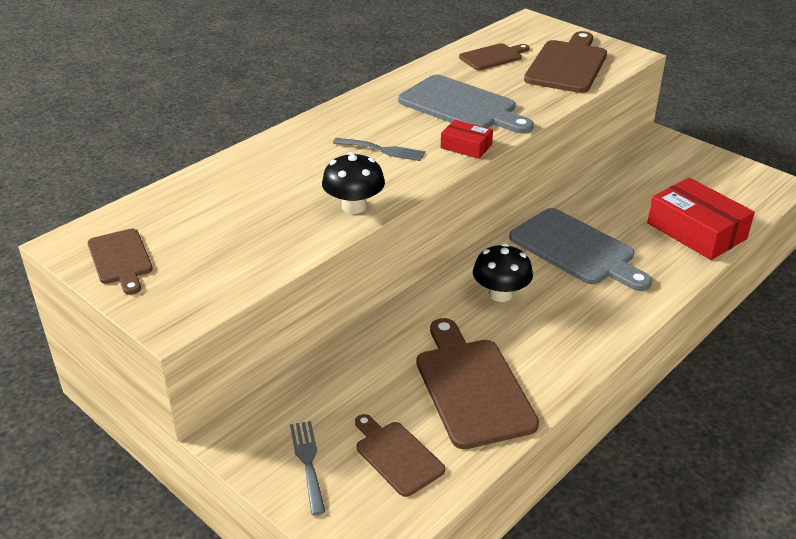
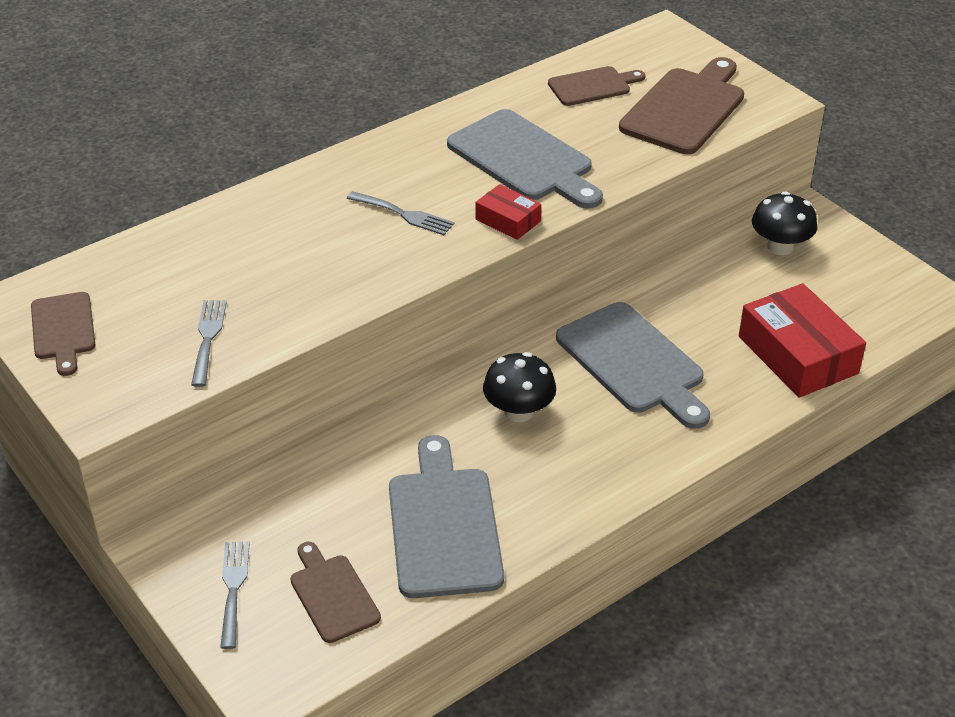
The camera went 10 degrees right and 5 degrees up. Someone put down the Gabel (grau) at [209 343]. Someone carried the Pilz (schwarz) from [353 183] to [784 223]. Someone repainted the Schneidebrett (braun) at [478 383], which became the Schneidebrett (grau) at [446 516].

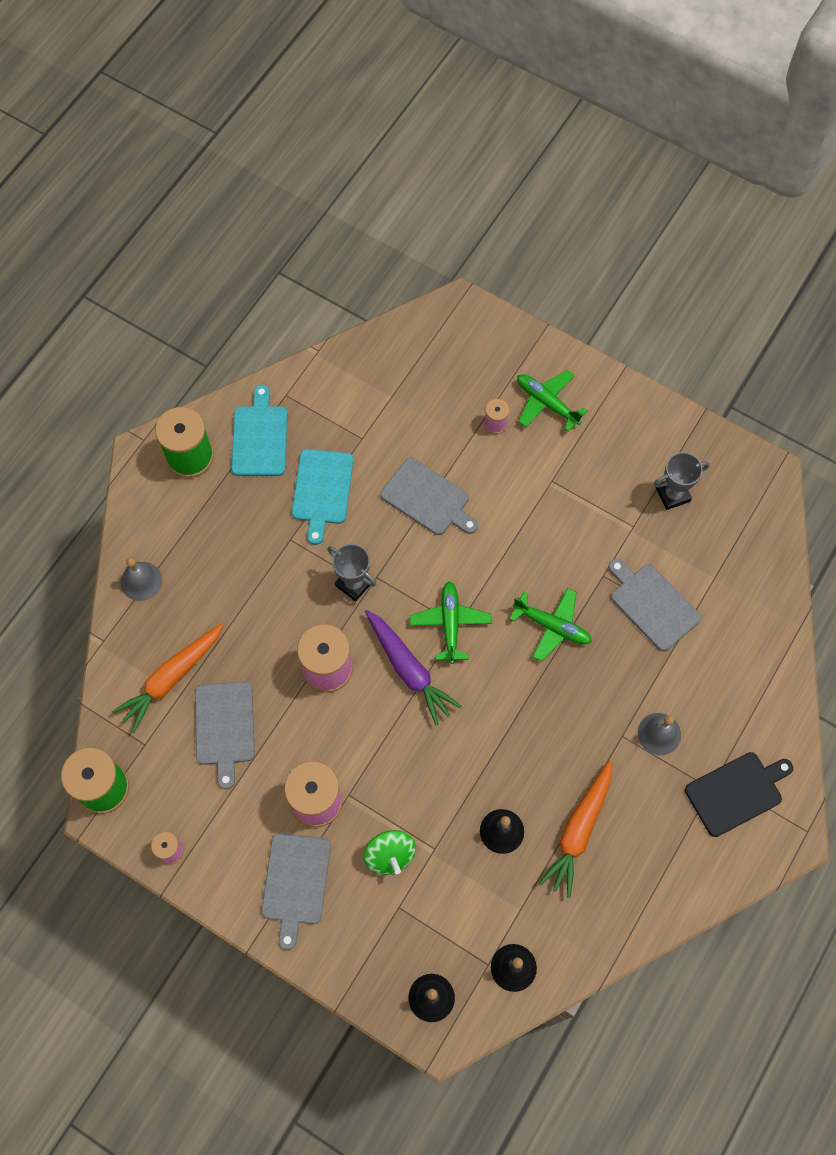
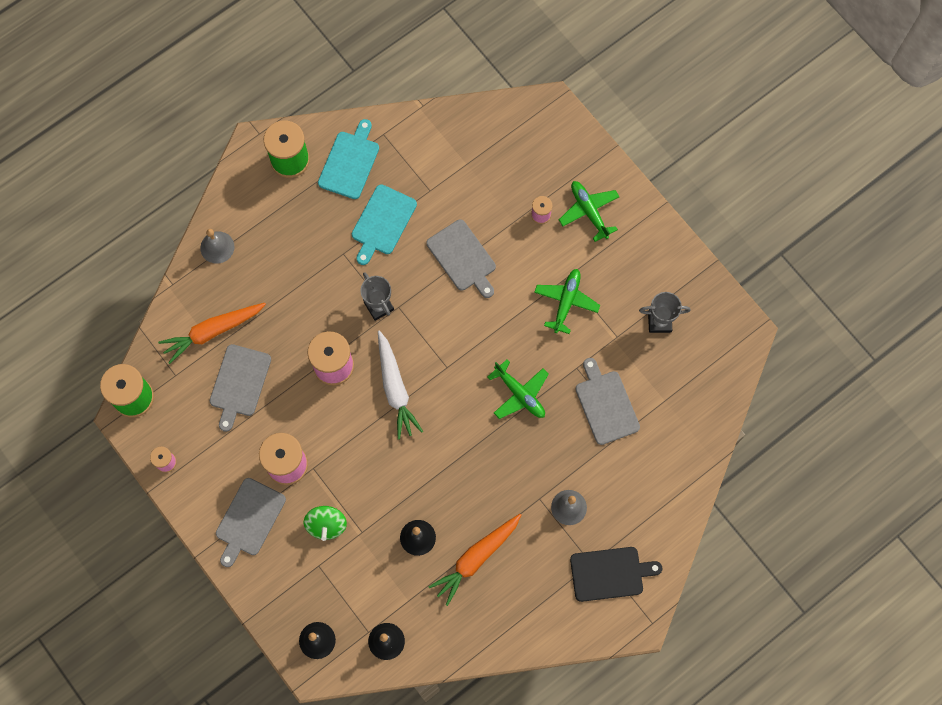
The camera went 20 degrees right and 5 degrees up. Someone carried the Flugzeug (grün) from [451 622] to [567 301]. Someone repainted the Karotte (lila) at [413 667], which became the Karotte (weiß) at [400 385].

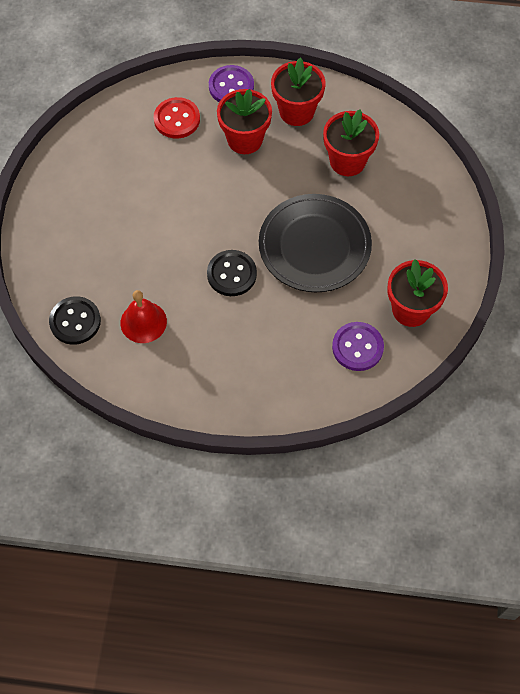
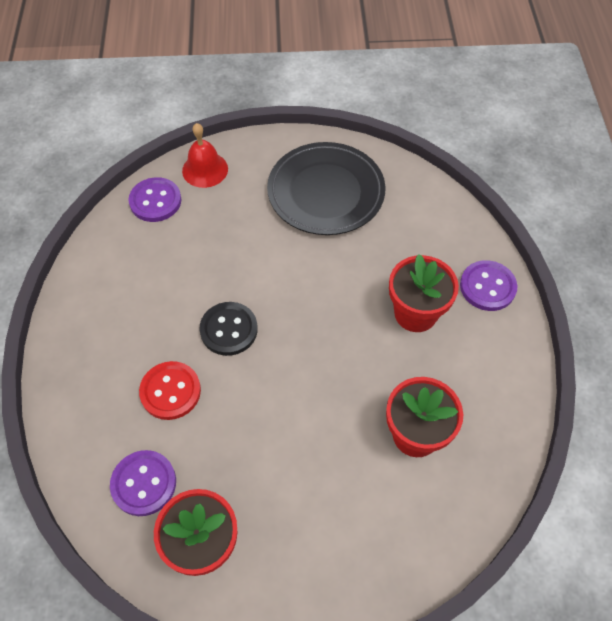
The camera went 80 degrees right and 5 degrees down. Someone took away the Blumentopf (rot) at [298 92]. Someone carried the Glocke (rot) from [143 316] to [205 155]. Someone carried the Knopf (rot) from [177 117] to [170 390]. Someone carried the Teller (schwarz) from [315 243] to [326 188]. Someone repainted the Knopf (schwarz) at [75 320], which became the Knopf (lila) at [154 199].

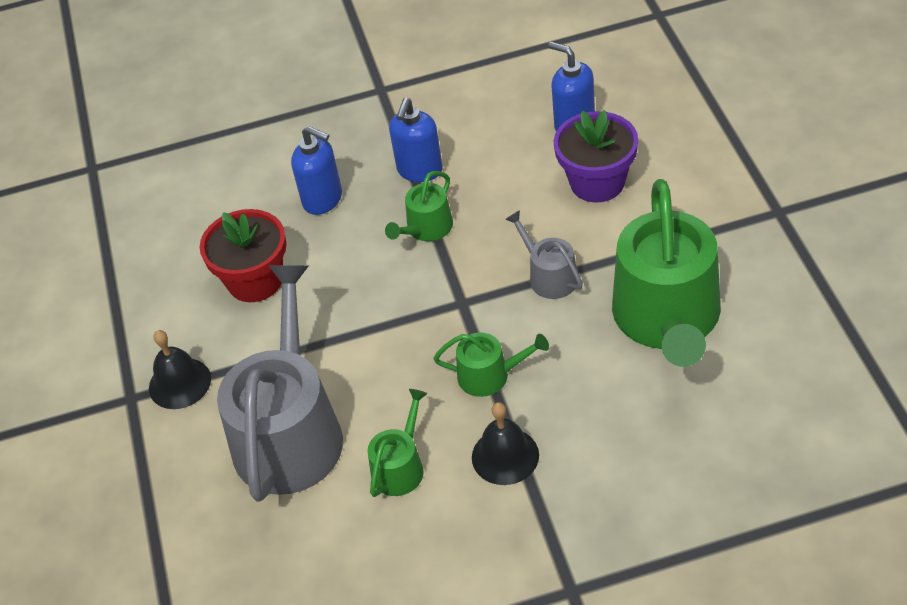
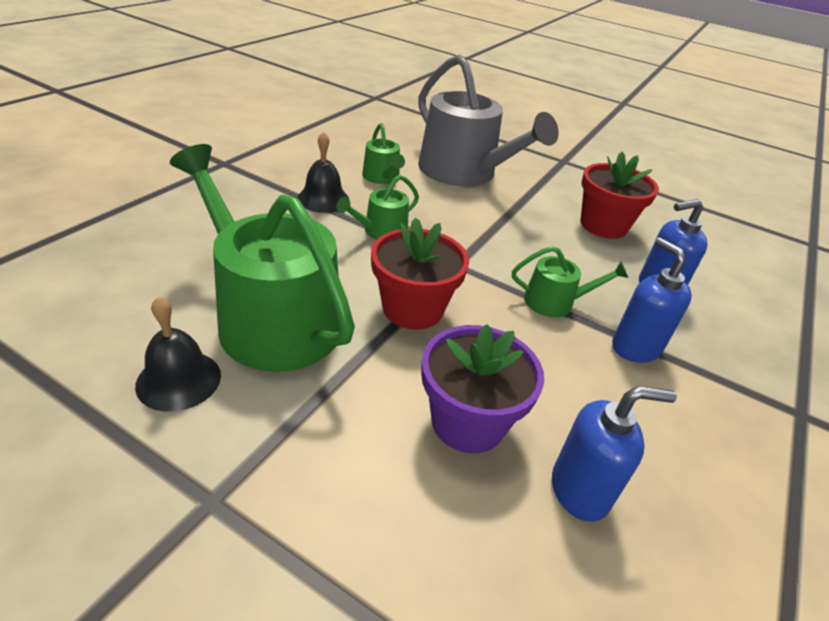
The camera went 125 degrees right and 10 degrees down. Someone carried the Glocke (schwarz) from [180 369] to [178 354]. Someone swapped the Gießkanne (grau) at [544 254] for the Blumentopf (rot) at [420 274]. Someone rotated the Gießkanne (grün) at [419 206] by 105 degrees clockwise.

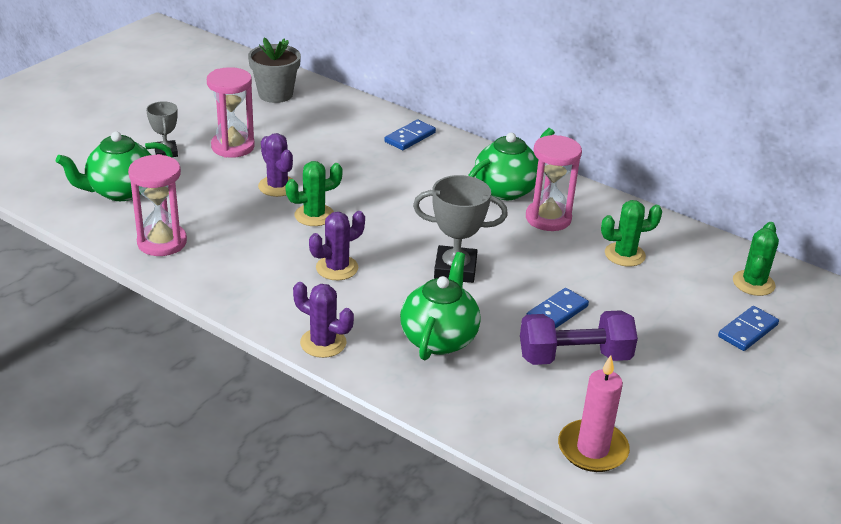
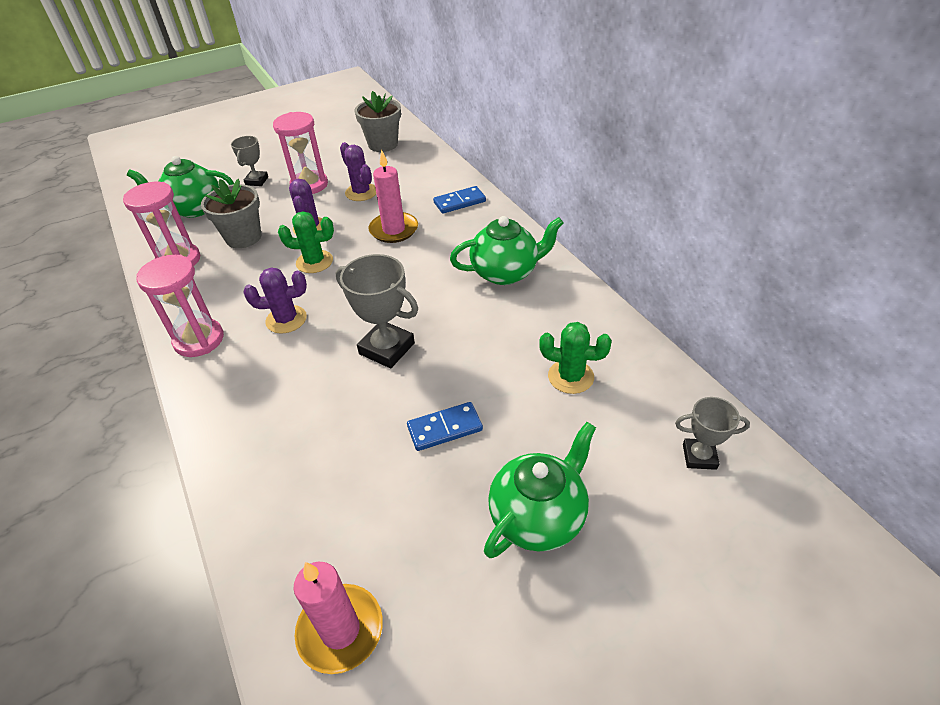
The camera went 30 degrees right and 10 degrees up. Someone took away the Hantel (lila) at [579 337]. Someone took away the Dominostein (blau) at [748 328]. Someone put down the Blumentopf (grau) at [231 213]. Someone put down the Kerze (rosa) at [393 196]. Someone carried the Kaktus (lila) from [323 320] to [358 171]. Someone carried the Teekanne (grün) from [440 306] to [540 490]. Someone carried the Sanduhr (rosa) from [554 183] to [180 306]. Someone swapped the Kaktus (grün) at [756 259] for the Pokal (grau) at [712 433].

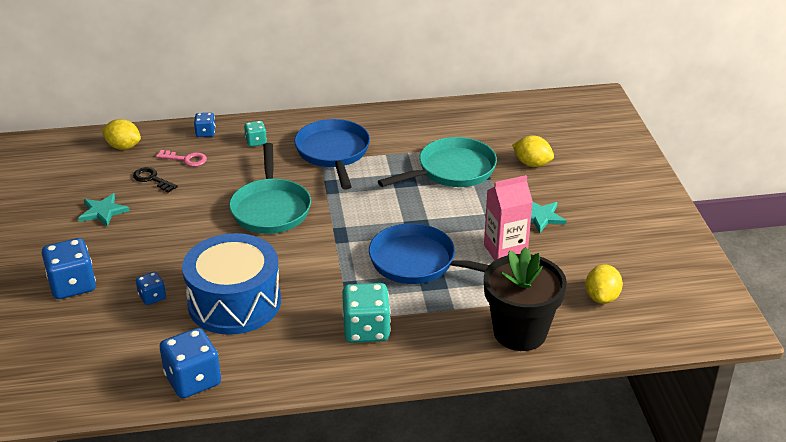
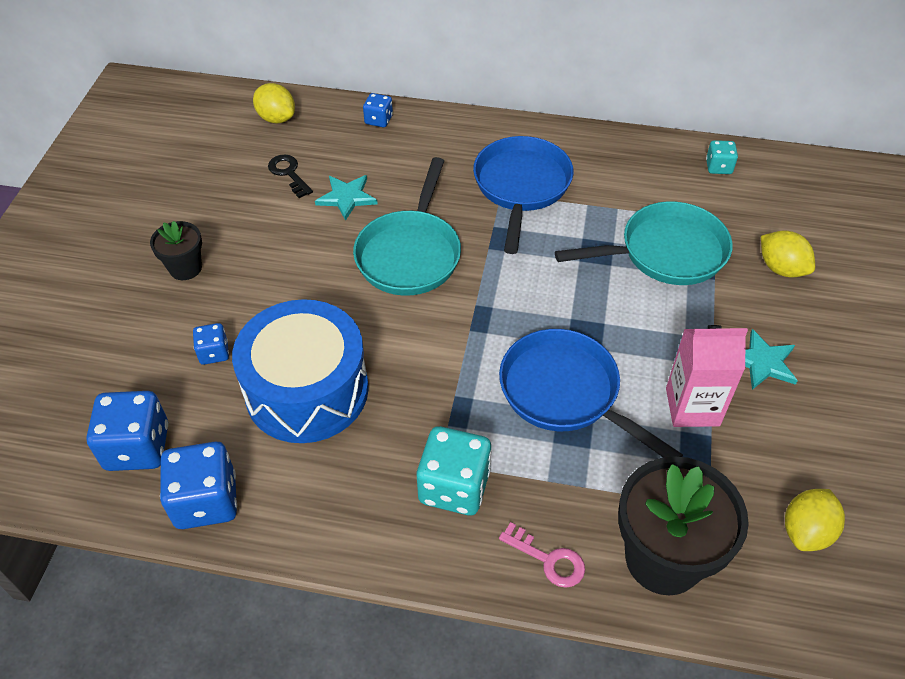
The camera went 20 degrees right and 15 degrees up. Someone put down the Blumentopf (schwarz) at [176 250]. Someone carried the Spielwürfel (blau) from [69 268] to [127 431]. Someone carried the Stern (türkis) from [104 210] to [346 198]. Someone carried the Schlüssel (rosa) from [181 158] to [542 555]. Someone carried the Spielwürfel (türkis) from [255 134] to [722 157].

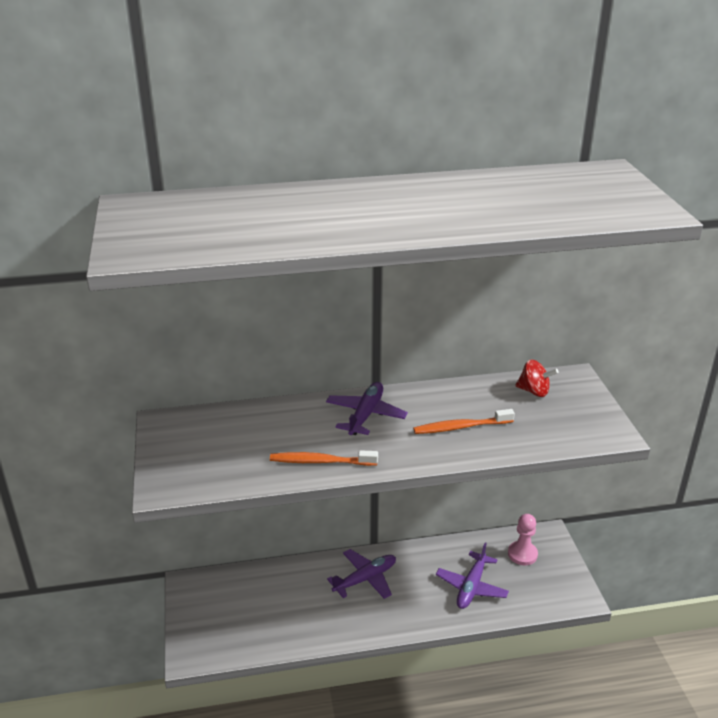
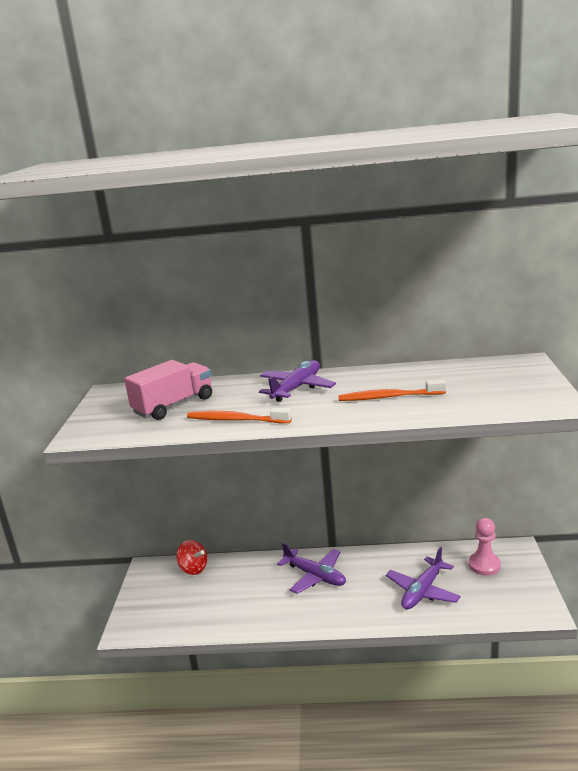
The camera went 15 degrees right and 10 degrees down. Someone put down the Lastwagen (rosa) at [168 390]. Someone carried the Kreisel (rot) from [537 378] to [191 557]. Someone rotated the Flugzeug (lila) at [361 574] by 60 degrees clockwise.

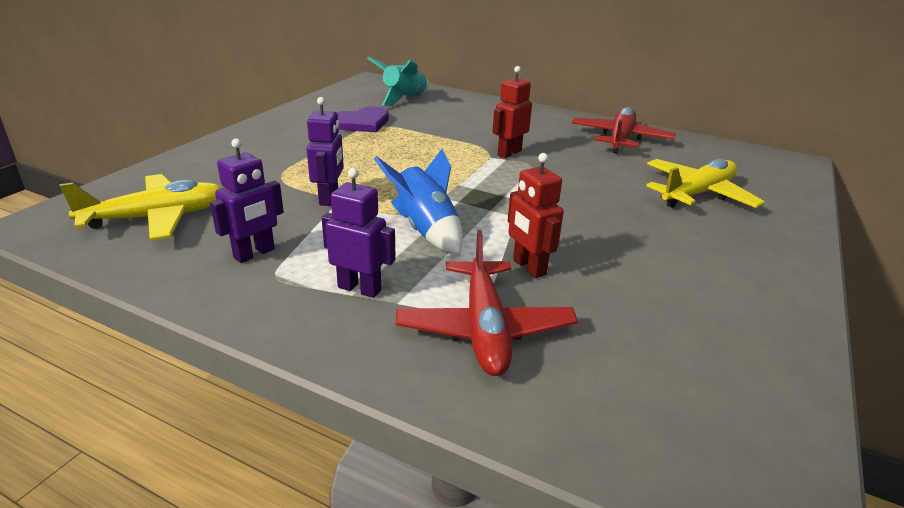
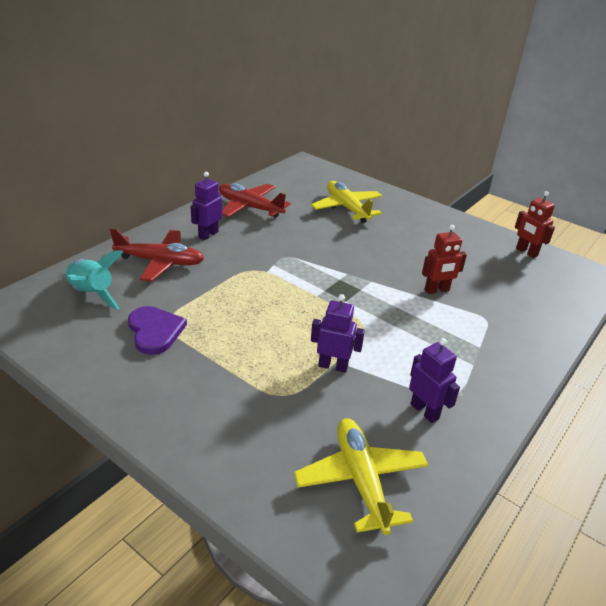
The camera went 80 degrees left and 5 degrees up. Someone took away the Rakete (blau) at [418 201]. Someone carried the Roboter (lila) from [358 233] to [206 206]. Someone carried the Flugzeug (rot) from [487 303] to [157 255]. Someone carried the Roboter (rot) from [512 112] to [535 224].

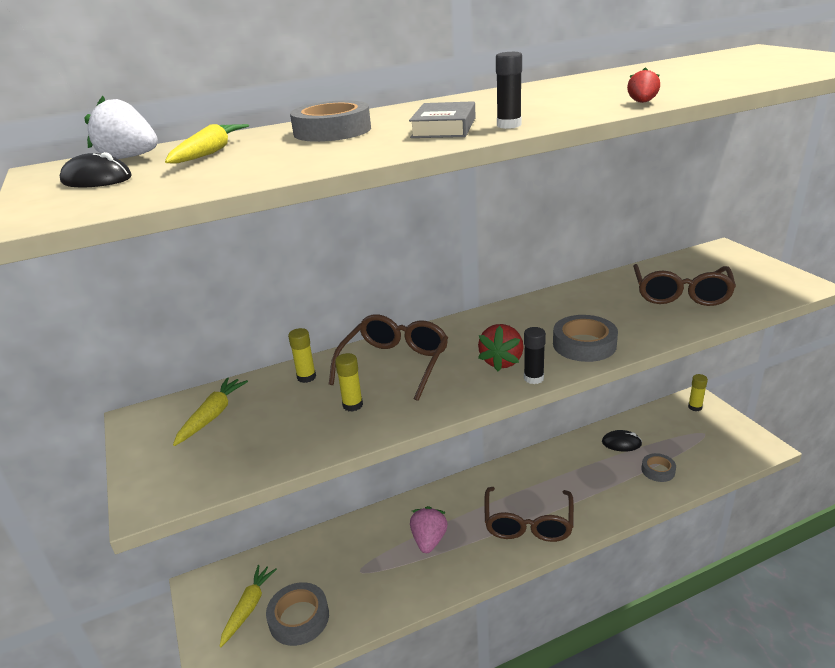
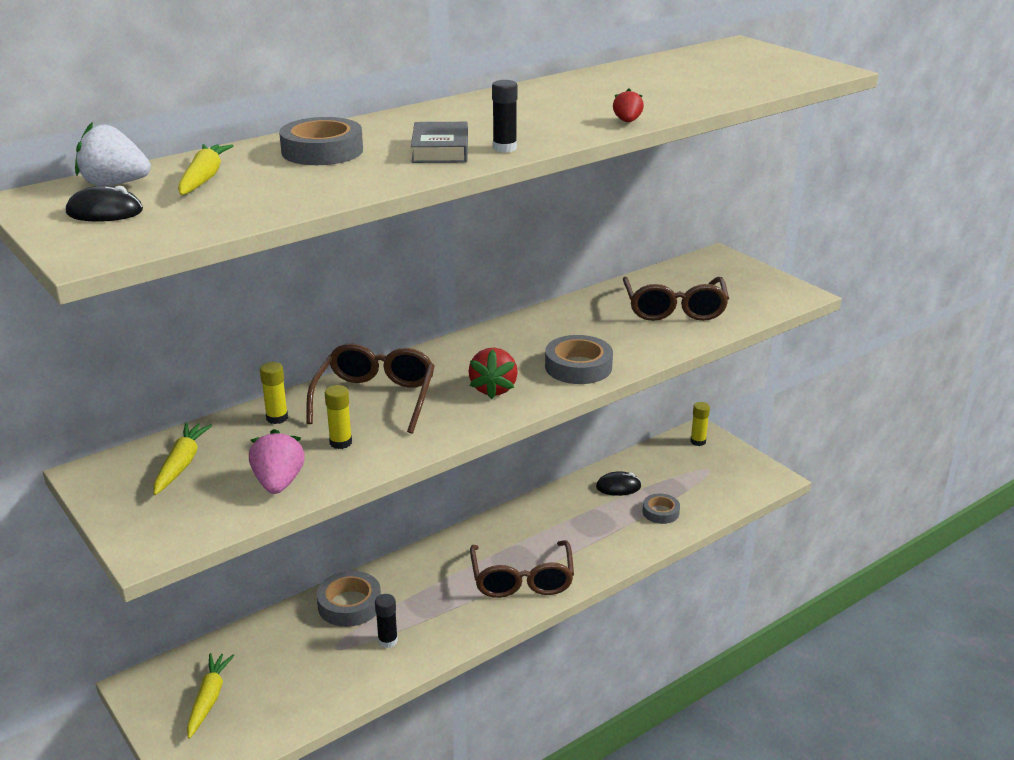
The camera went 15 degrees left and 0 degrees up. Someone carried the Klebeband (grau) from [297 614] to [349 599]. Someone carried the Erdbeere (rosa) from [429 529] to [277 461]. Someone carried the Klebestift (schwarz) from [535 355] to [386 621].

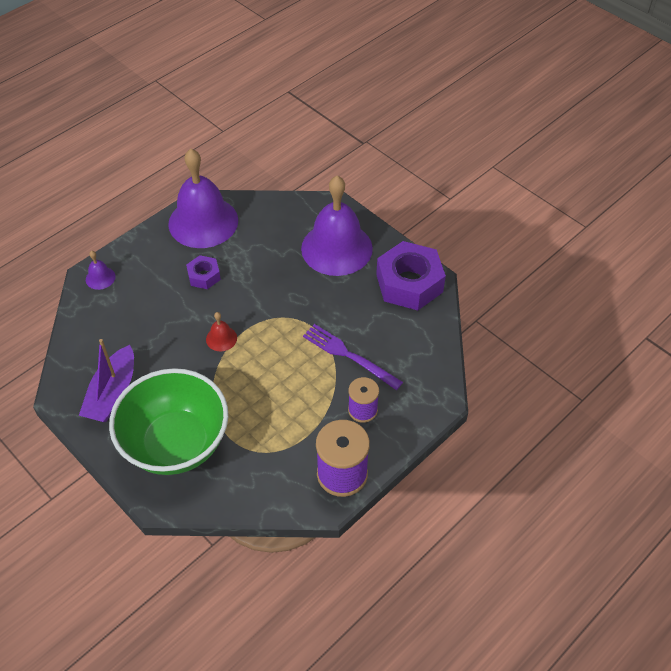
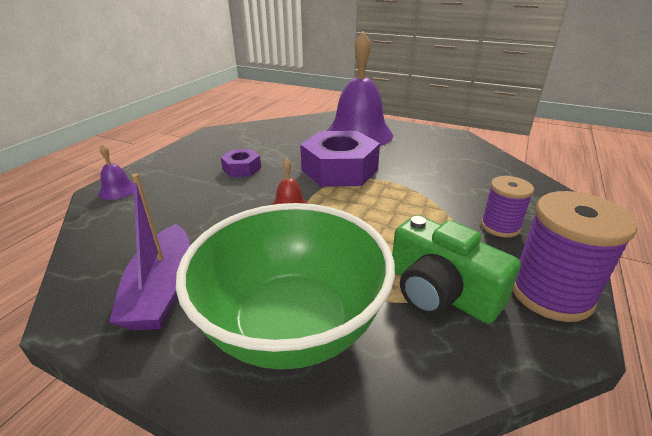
The camera went 20 degrees left and 20 degrees down. Someone took away the Glocke (lila) at [203 198]. Someone took away the Gabel (lila) at [353 357]. Someone put down the Kamera (grün) at [456 269]. Someone carried the Sechskantmutter (lila) from [411 275] to [340 159].

